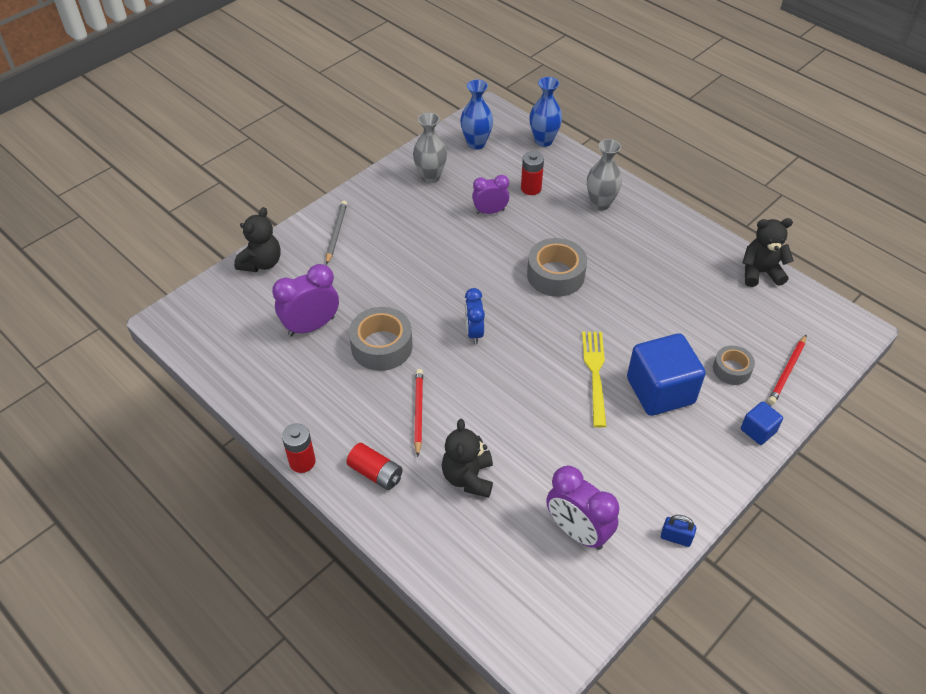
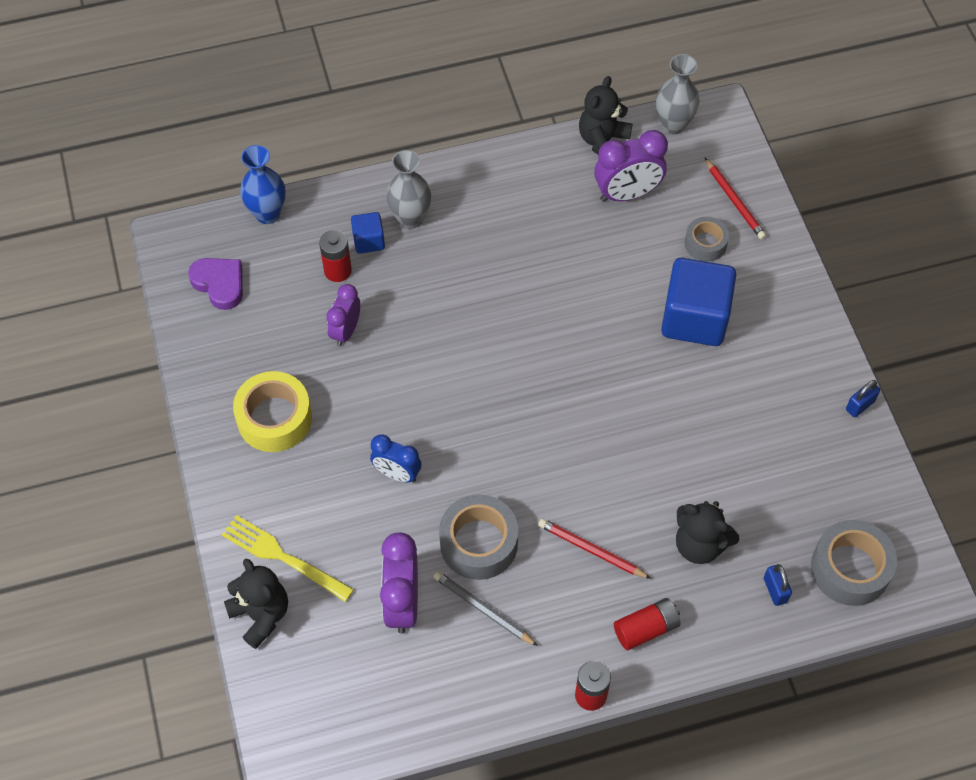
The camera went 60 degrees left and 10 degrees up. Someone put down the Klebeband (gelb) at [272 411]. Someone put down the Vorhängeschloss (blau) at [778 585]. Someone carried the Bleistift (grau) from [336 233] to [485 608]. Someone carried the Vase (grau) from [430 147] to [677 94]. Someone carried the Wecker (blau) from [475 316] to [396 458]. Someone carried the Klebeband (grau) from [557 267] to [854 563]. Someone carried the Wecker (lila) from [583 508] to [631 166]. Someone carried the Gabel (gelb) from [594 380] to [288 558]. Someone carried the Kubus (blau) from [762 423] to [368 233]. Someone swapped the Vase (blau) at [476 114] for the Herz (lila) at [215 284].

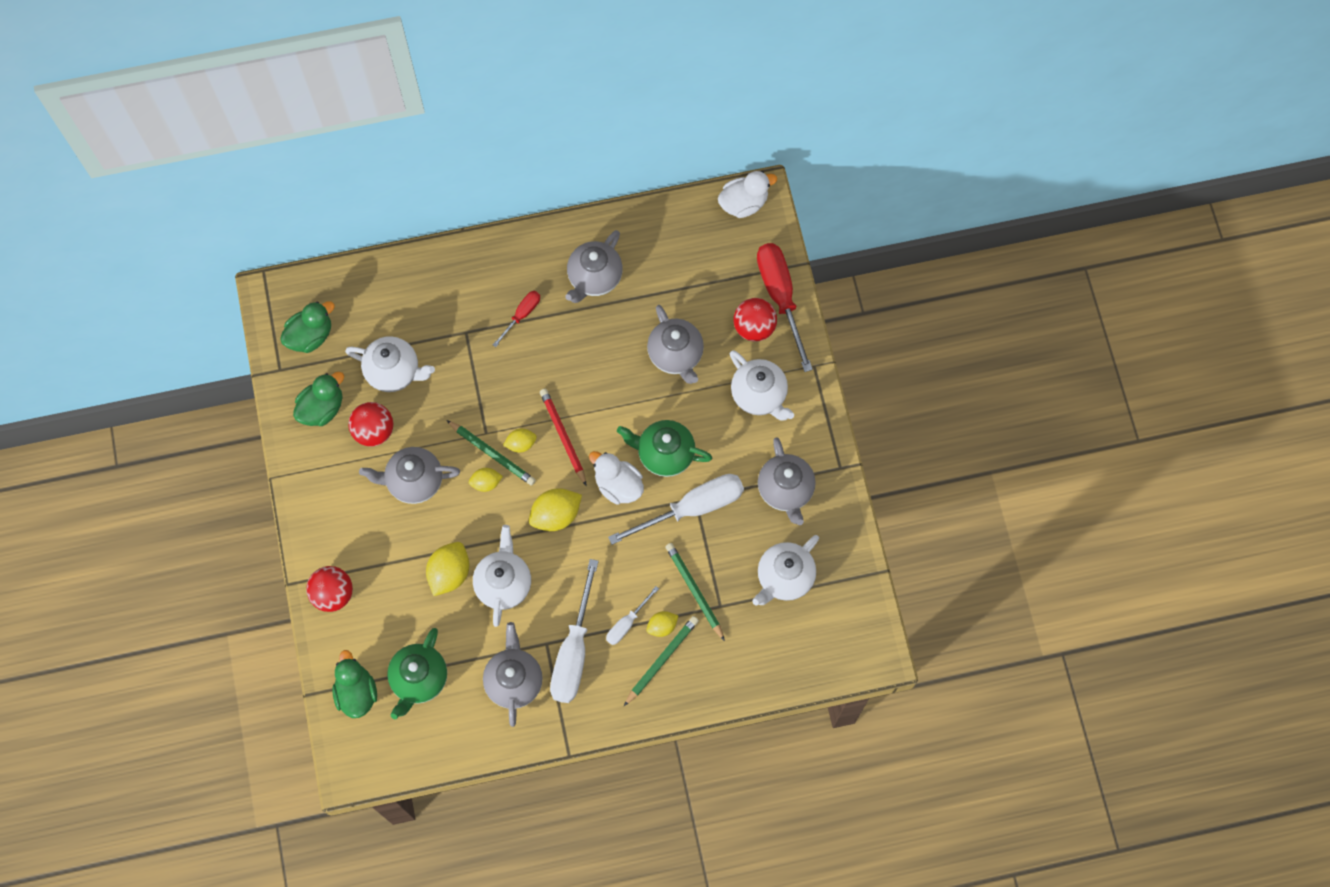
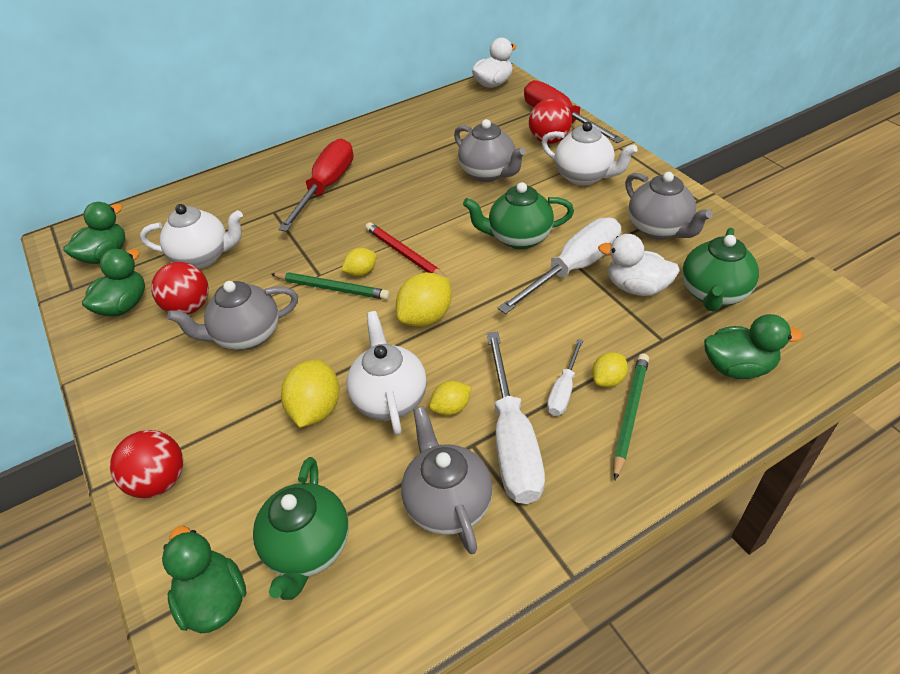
The camera went 15 degrees left and 25 degrees down. Someone took away the Teekanne (grau) at [594 266]. Someone took away the Bleistift (grün) at [695 592]. Someone put down the Ente (grün) at [753 346]. Someone carried the Zitrone (gelb) from [486 480] to [450 398]. Someone carried the Ente (weiß) from [616 478] to [639 265]. Someone repainted the Teekanne (weiß) at [785 570], which became the Teekanne (grün) at [720 270]. Someone scaled the Schraubenzieher (rot) at [516 319] by 1.98.

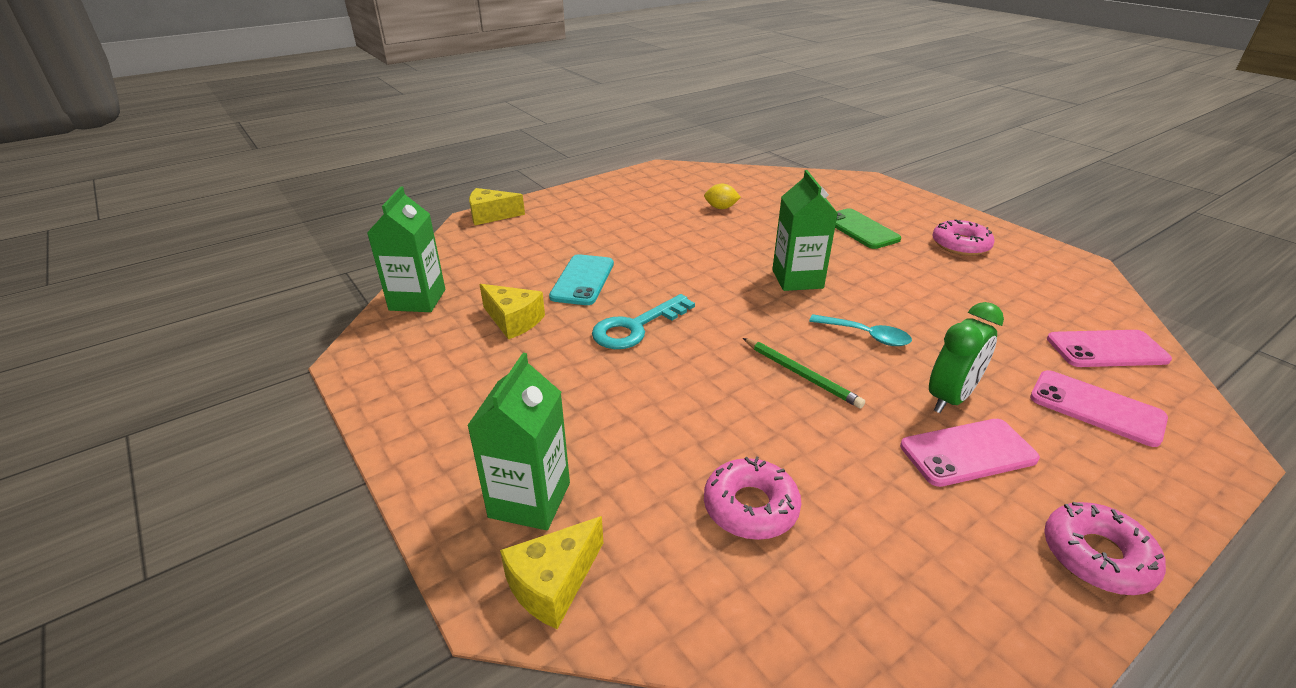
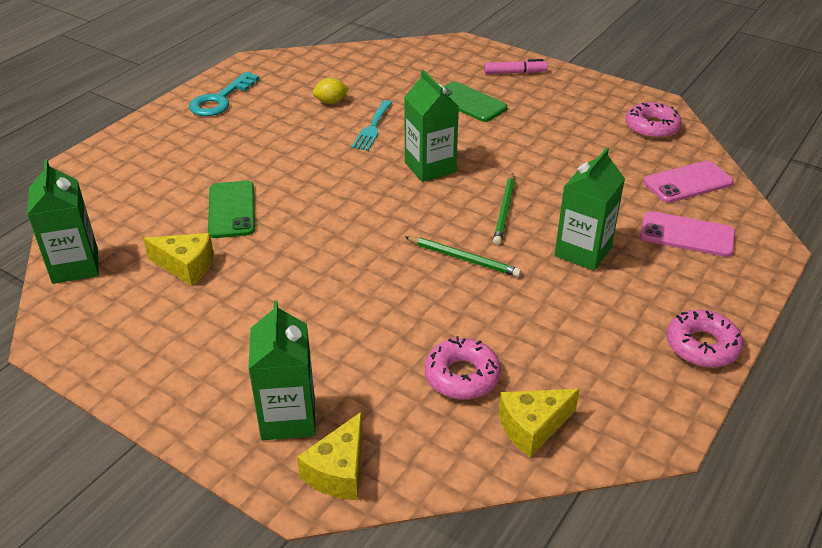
The camera went 20 degrees left and 5 degrees up. Someone took away the Handy (rosa) at [970 453]. Someone put down the Gabel (türkis) at [371 125]. Someone put down the Filzstift (rosa) at [516 66]. Someone carried the Käse (gelb) from [497 206] to [539 423]. Someone carried the Schlüssel (türkis) from [643 321] to [224 94]. Someone carried the Donut (rosa) from [964 237] to [654 120]. Someone swapped the Löffel (türkis) at [860 330] for the Bleistift (grün) at [504 209]. Someone swapped the Wecker (grün) at [966 357] for the Getränkekarton (grün) at [590 209]. Someone repainted the Handy (türkis) at [581 279], which became the Handy (grün) at [231 209].

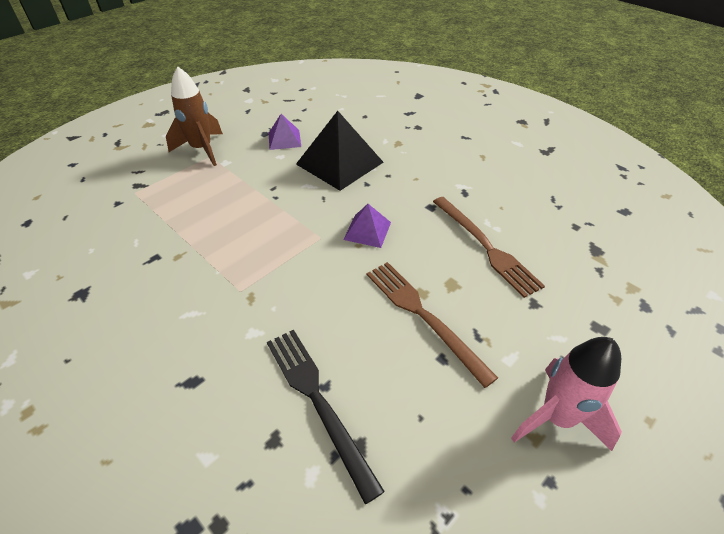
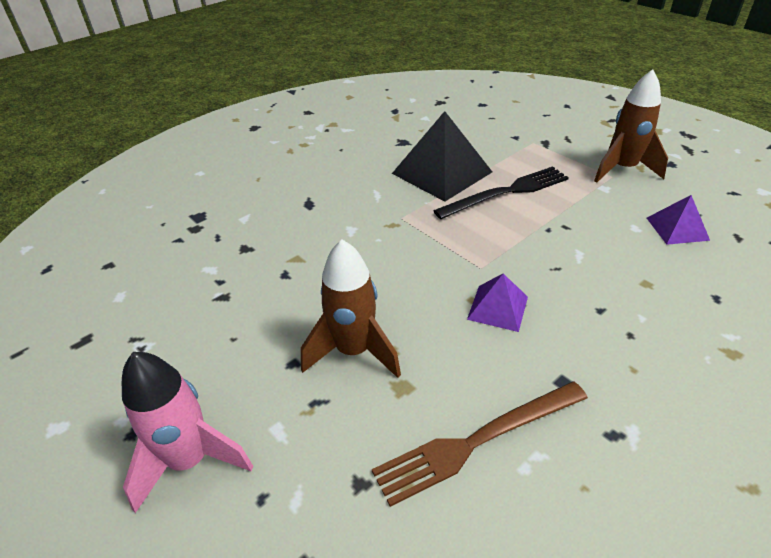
The camera went 95 degrees right and 5 degrees down. Someone carried the Gabel (schwarz) from [326 417] to [501 192]. Someone carried the Pyramide (schwarz) from [340 151] to [442 156]. Someone swapped the Gabel (braun) at [432 325] for the Rakete (braun) at [351 309].

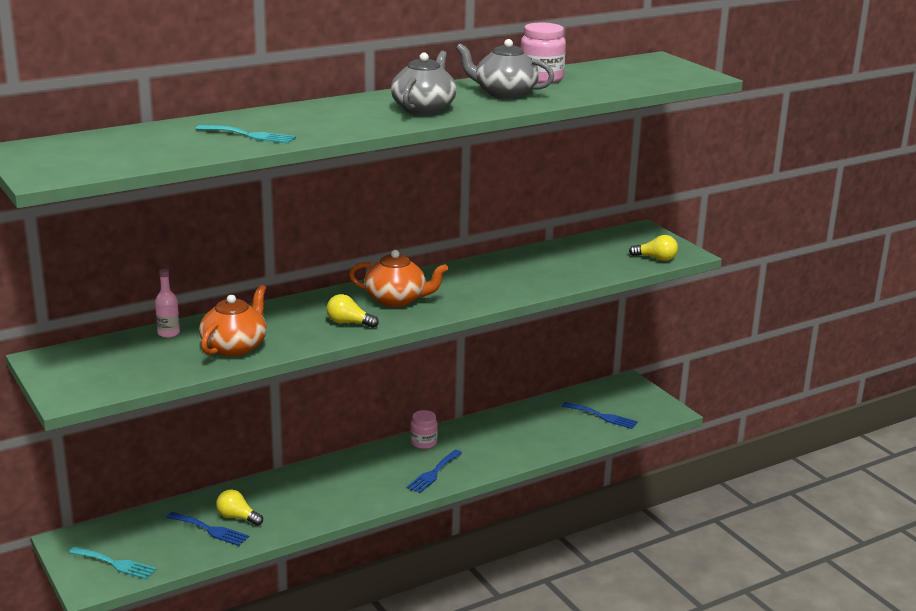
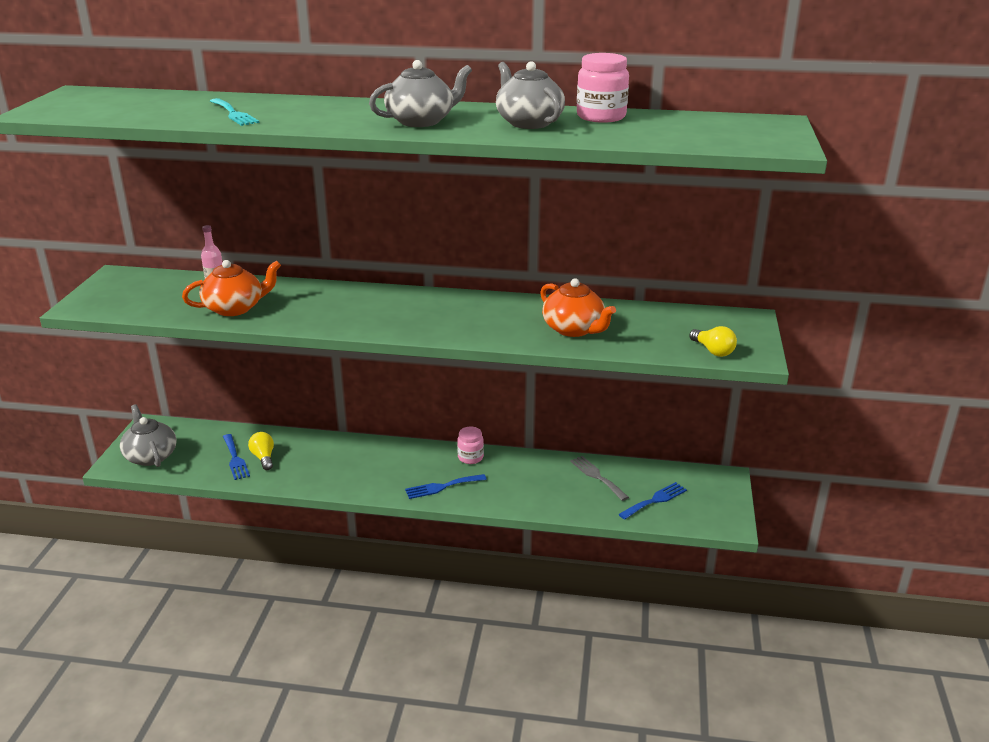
The camera went 40 degrees right and 5 degrees up. Someone took away the Glühbirne (gelb) at [353 311]. Someone put down the Gabel (grau) at [599 478]. Someone carried the Teekanne (orange) from [398 278] to [578 307]. Someone swapped the Gabel (türkis) at [113 563] for the Teekanne (grau) at [148 435]. Someone rotated the Gabel (blau) at [600 415] by 105 degrees counterclockwise.

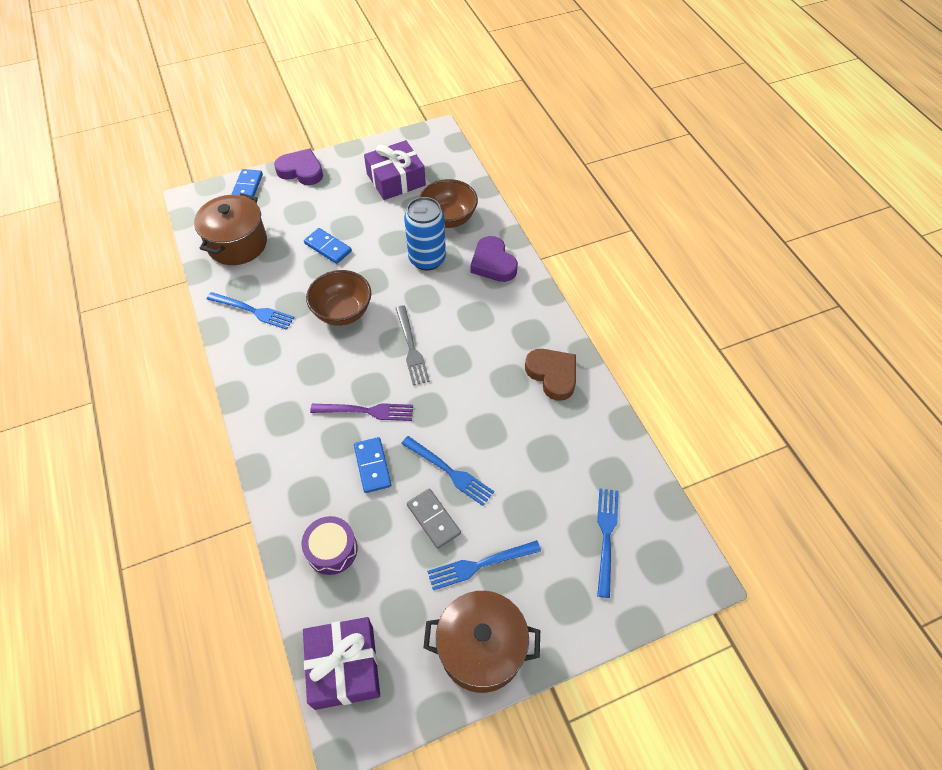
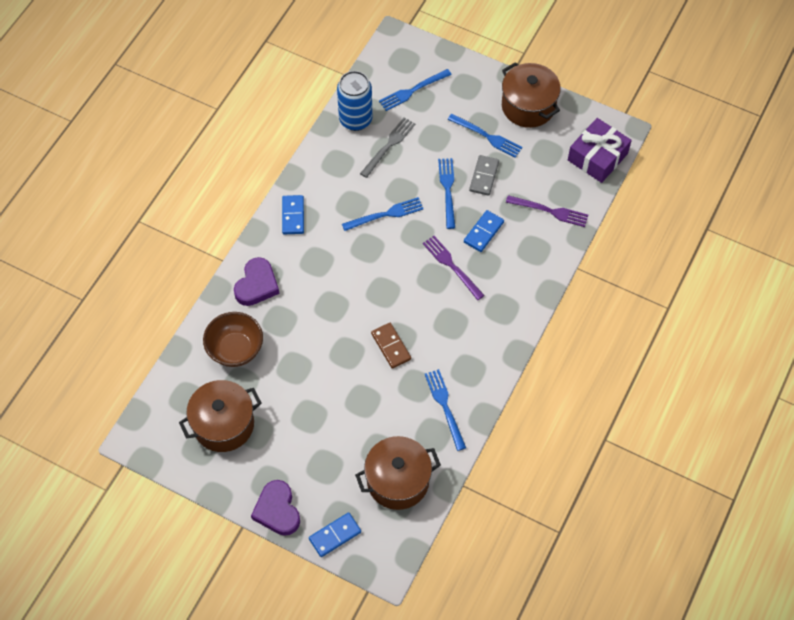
The camera went 130 degrees left and 5 degrees up. Someone took away the Herz (braun) at [550 375]. Someone put down the Gabel (blau) at [383 214]. Someone carried the Dominostein (blau) from [328 246] to [293 214]. Someone carried the Gabel (grau) from [413 345] to [387 147]. Someone carried the Dose (blau) from [425 234] to [355 101]. Someone swapped the Trommel (lila) at [329 545] for the Gabel (lila) at [547 211]. Someone swapped the Schüssel (braun) at [338 298] for the Dominostein (braun) at [391 346]. Someone swapped the Geschenk (lila) at [395 170] for the Kochtopf (braun) at [220 416].

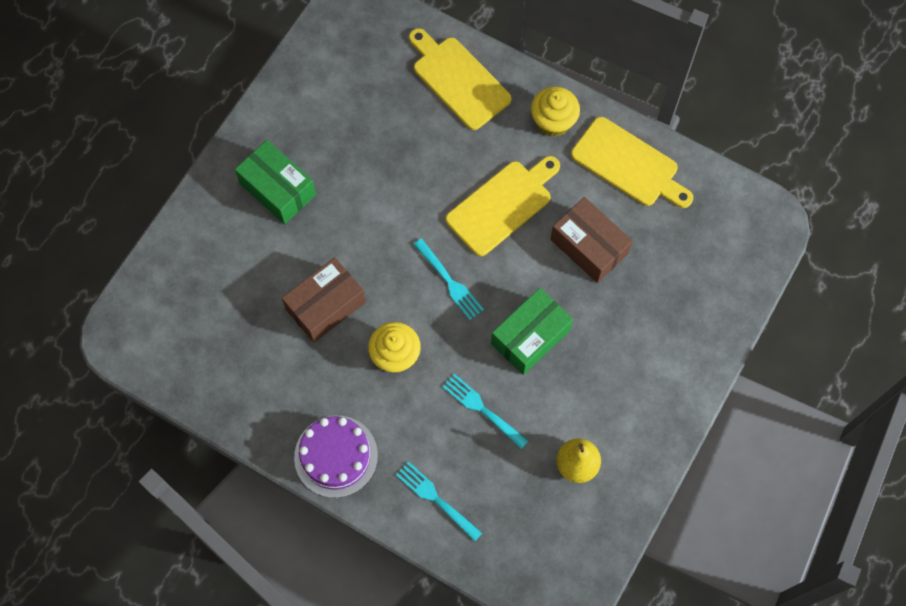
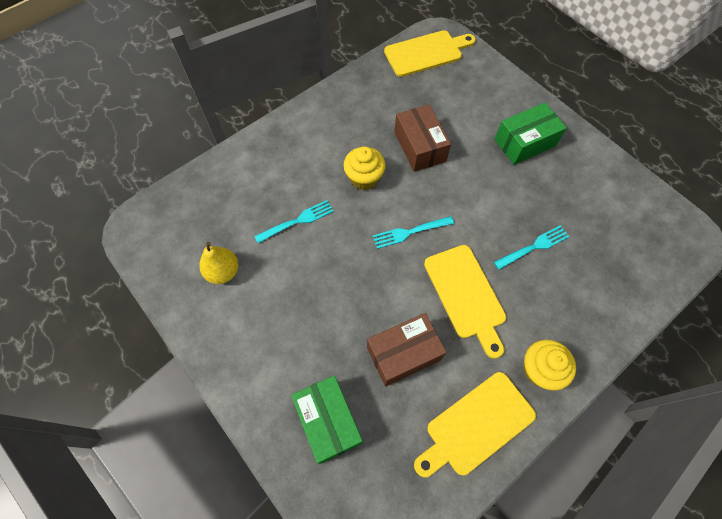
The camera went 110 degrees right and 5 degrees down. Someone took away the Kuchen (lila) at [336 457]. Someone carried the Gabel (türkis) from [439 501] to [531 247]. Someone carried the Schneidebrett (gelb) from [460 79] to [430 53]. Someone carried the Schachtel (grün) from [532 331] to [327 419].

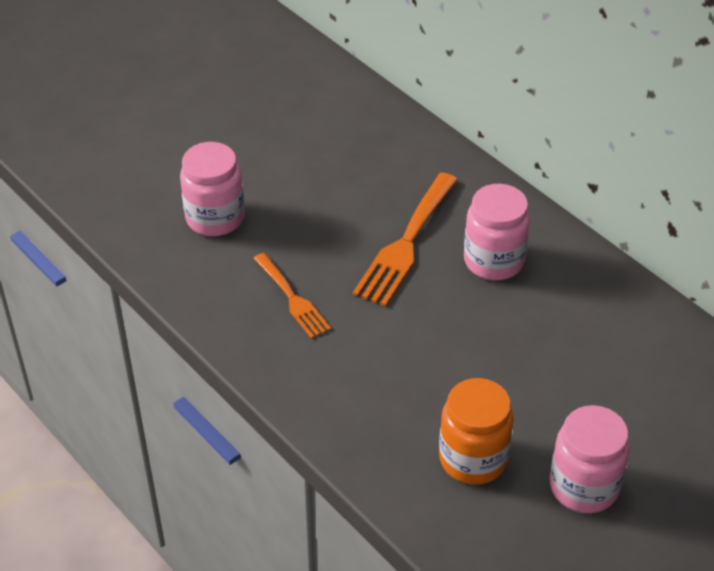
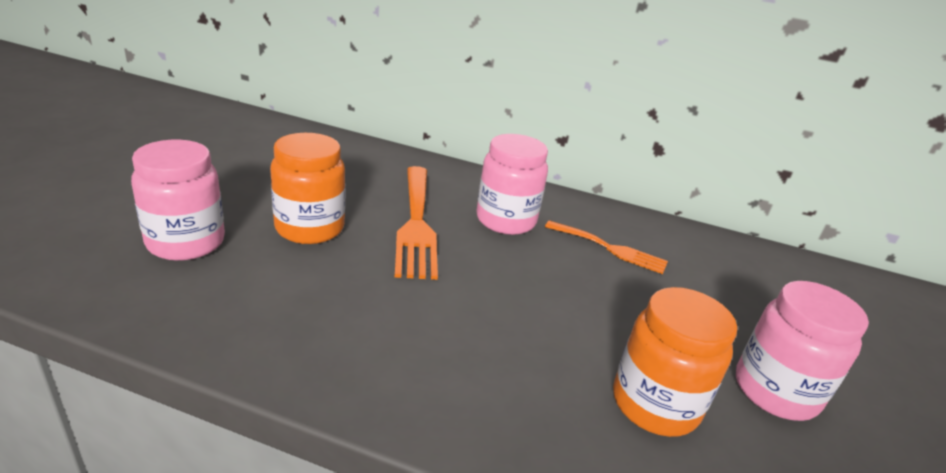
The camera went 35 degrees left and 15 degrees down. Someone put down the Einmachglas (orange) at [307 188]. Someone carried the Gabel (orange) from [292 296] to [606 247].

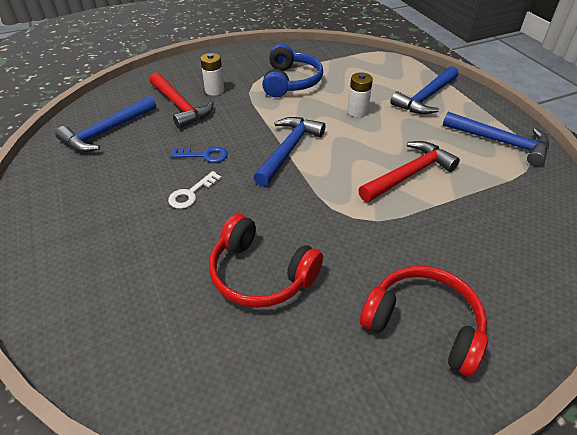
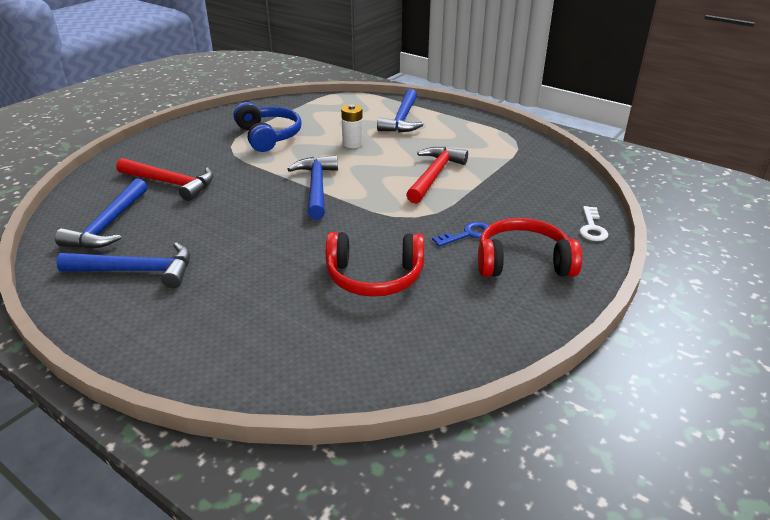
The camera went 30 degrees left and 10 degrees down. Someone took away the Batterie (weiß) at [212 74]. Someone carried the Schlüssel (weiß) from [195 190] to [594 223]. Someone carried the Schlüssel (blau) from [199 154] to [460 234]. Someone carried the Hammer (blau) from [496 139] to [123 265].

